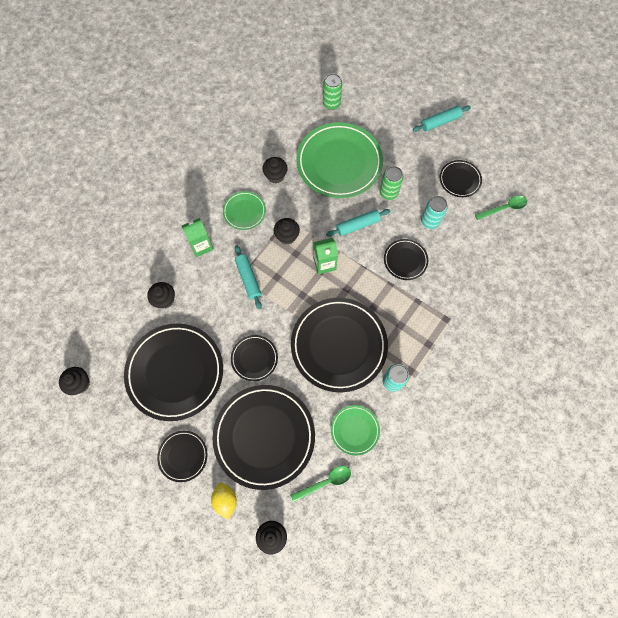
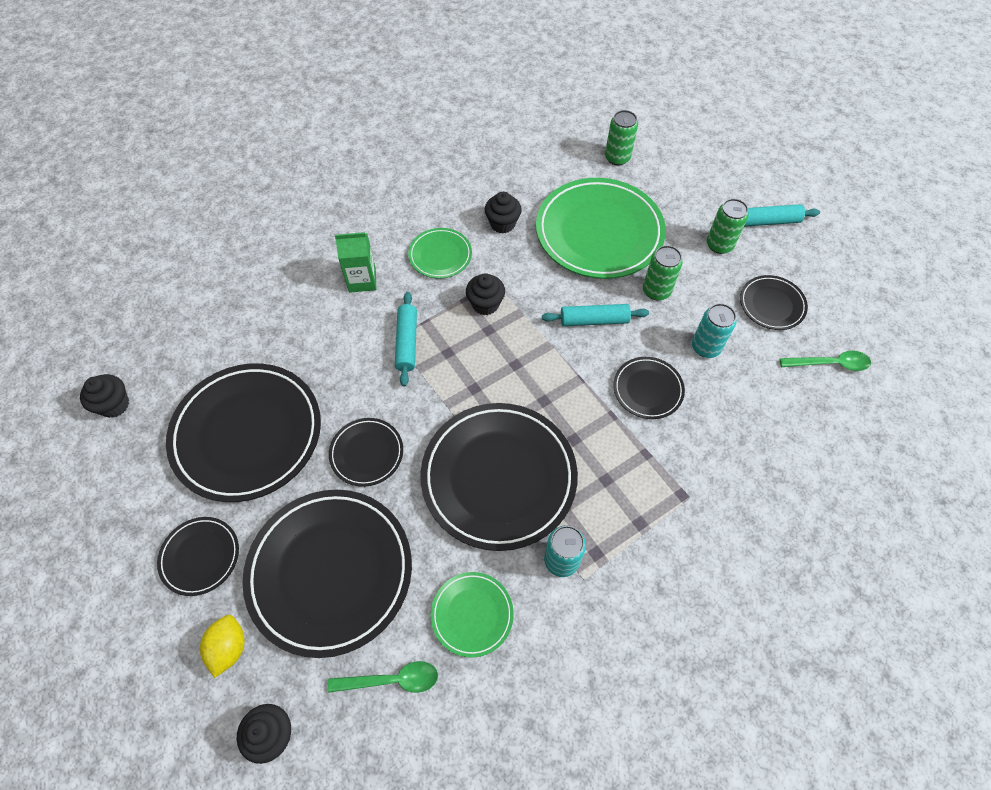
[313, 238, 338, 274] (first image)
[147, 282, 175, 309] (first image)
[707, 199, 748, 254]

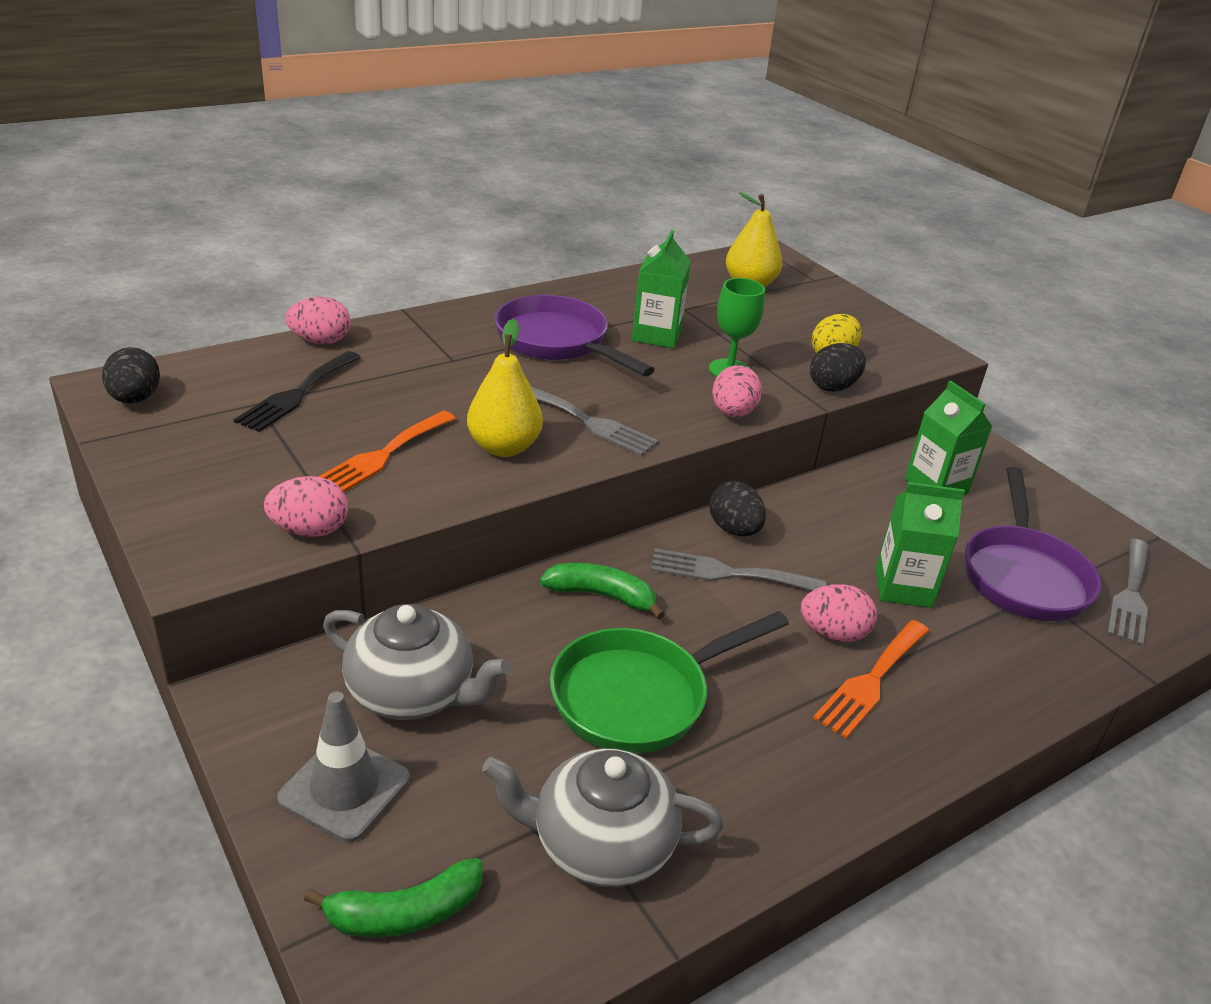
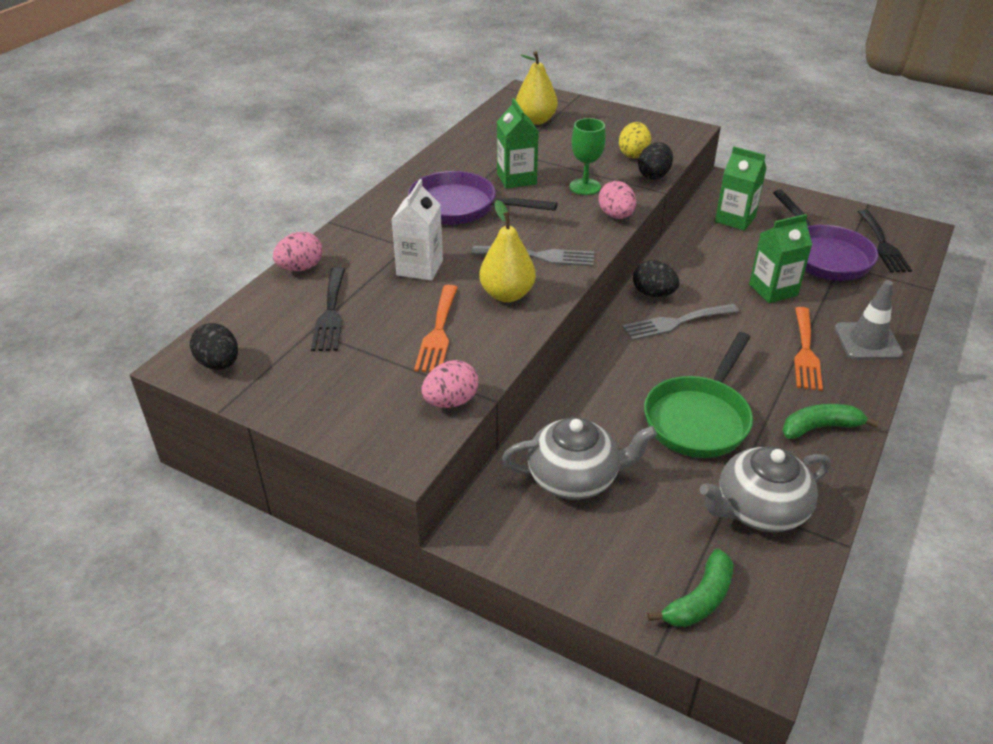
[857, 210, 912, 272]
[782, 404, 879, 439]
[801, 584, 877, 642] (first image)
[835, 280, 903, 360]
[391, 179, 443, 281]

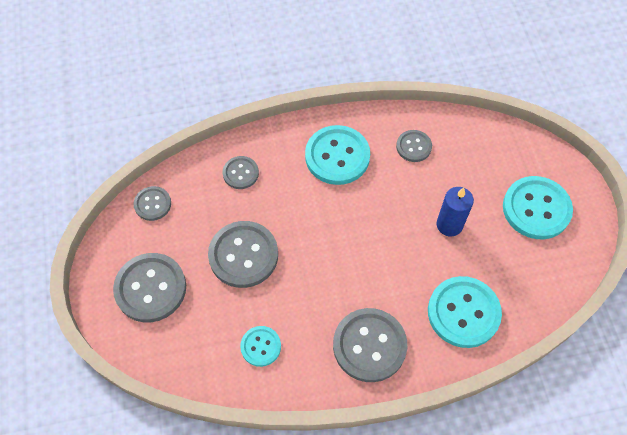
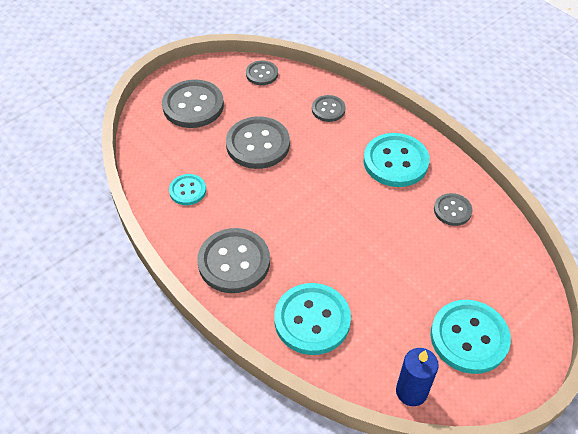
[396, 348, 439, 406]

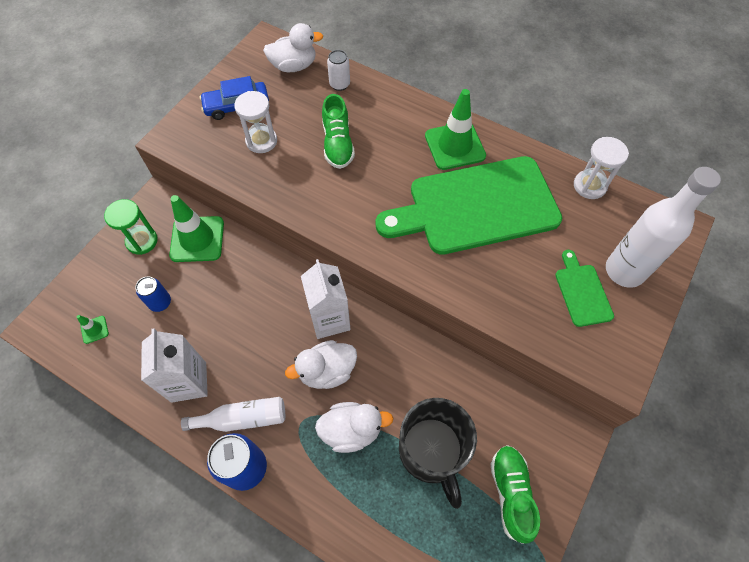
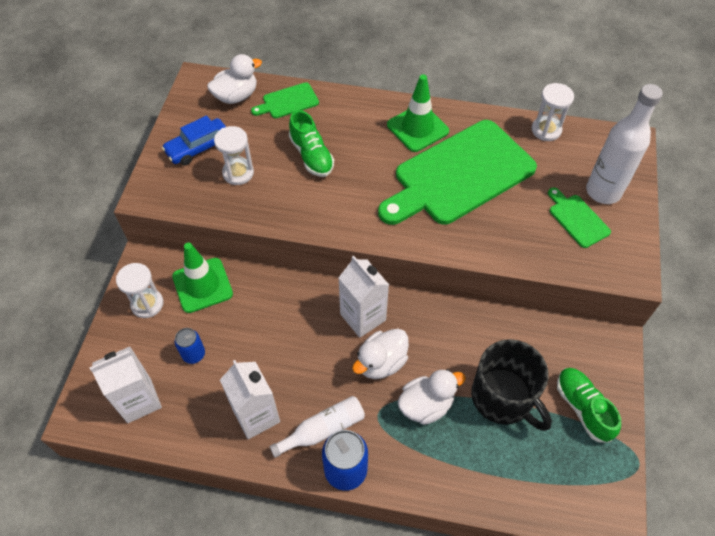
[251, 82, 319, 118]
[116, 263, 164, 318]
[89, 347, 162, 423]

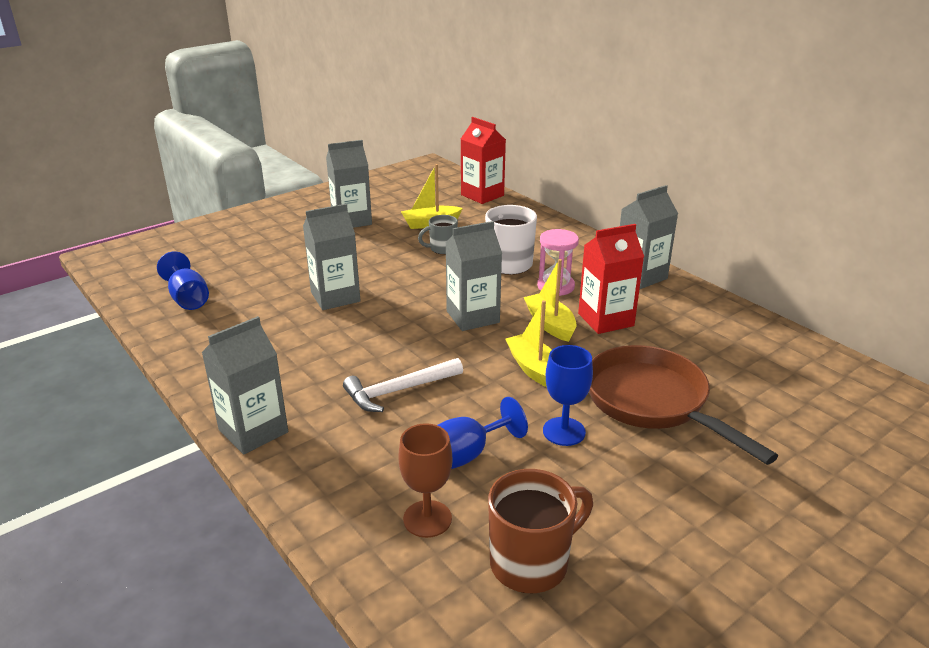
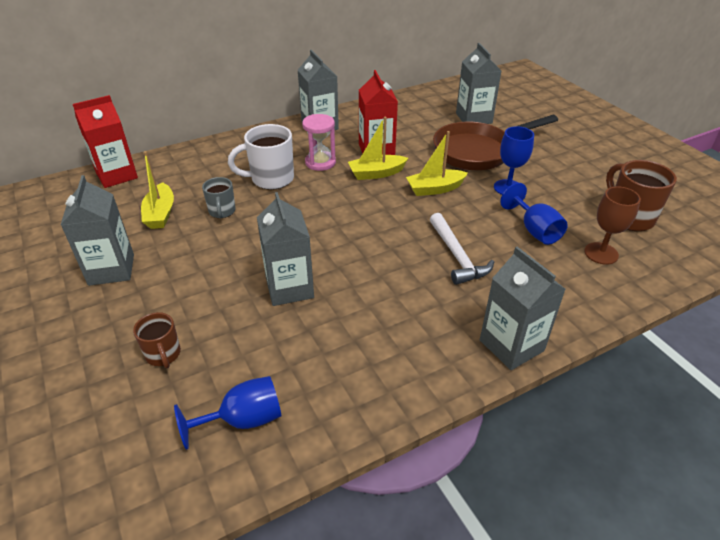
[456, 43, 501, 124]
[133, 312, 181, 368]

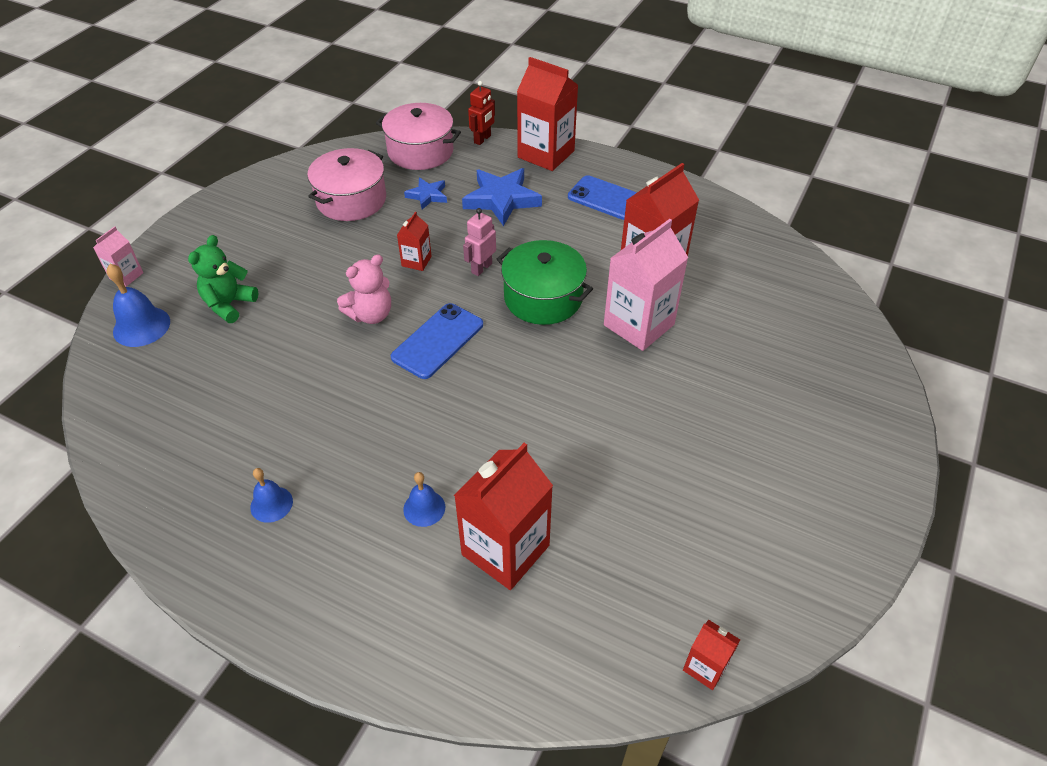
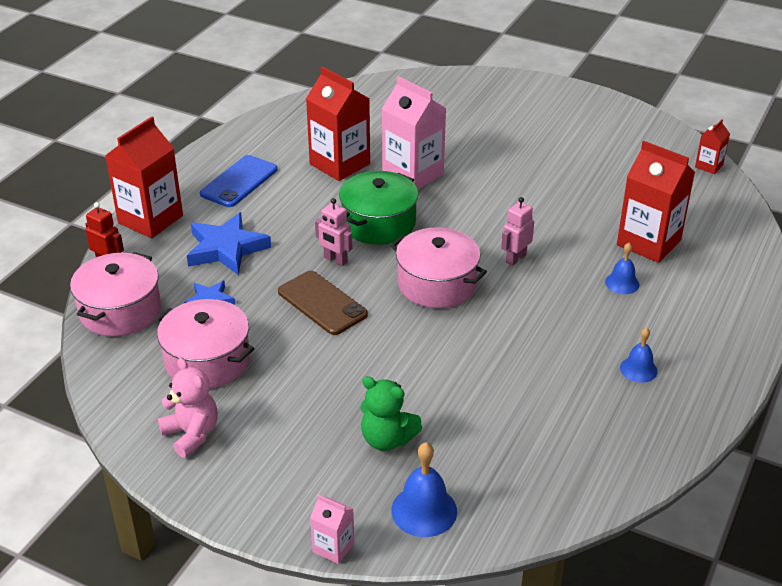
[278, 271, 368, 335]
[158, 358, 218, 458]
[390, 227, 487, 308]
[501, 197, 534, 266]

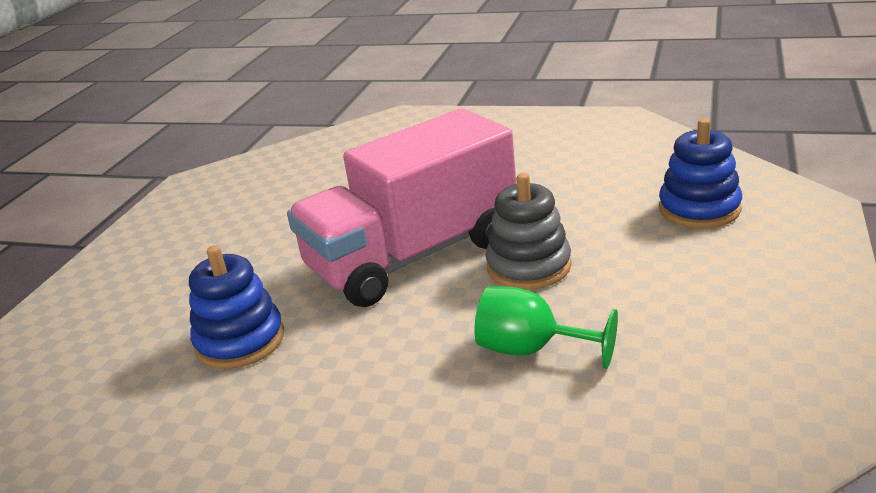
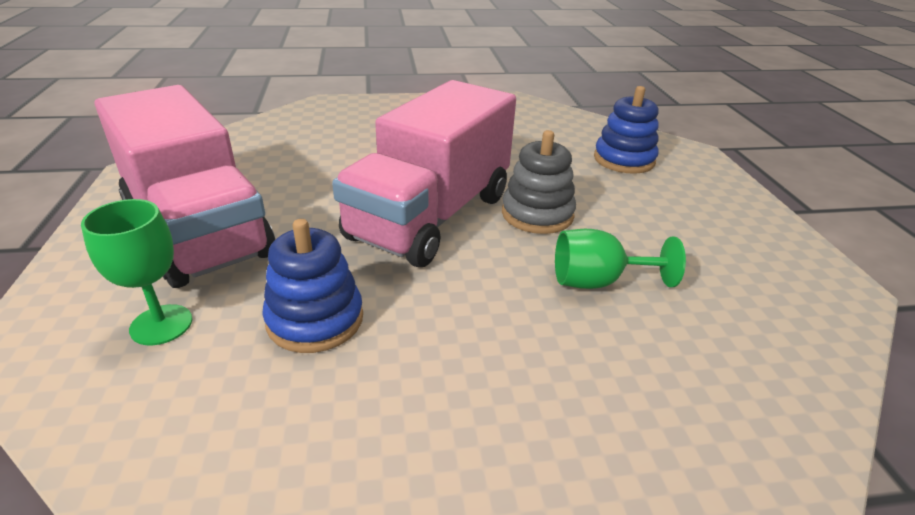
[95, 85, 275, 288]
[81, 199, 192, 345]

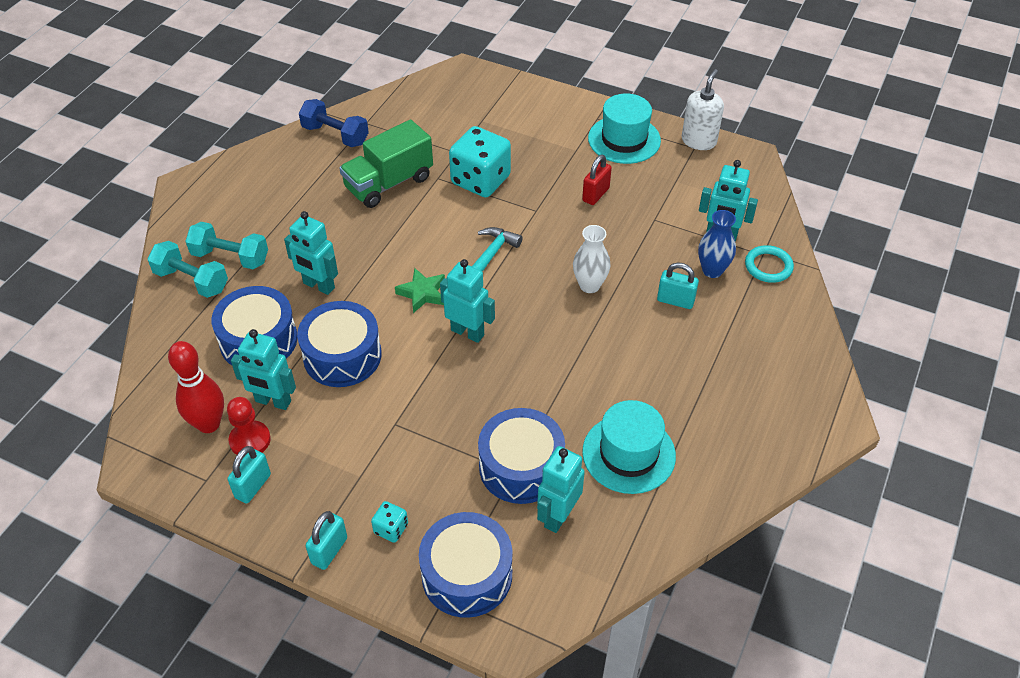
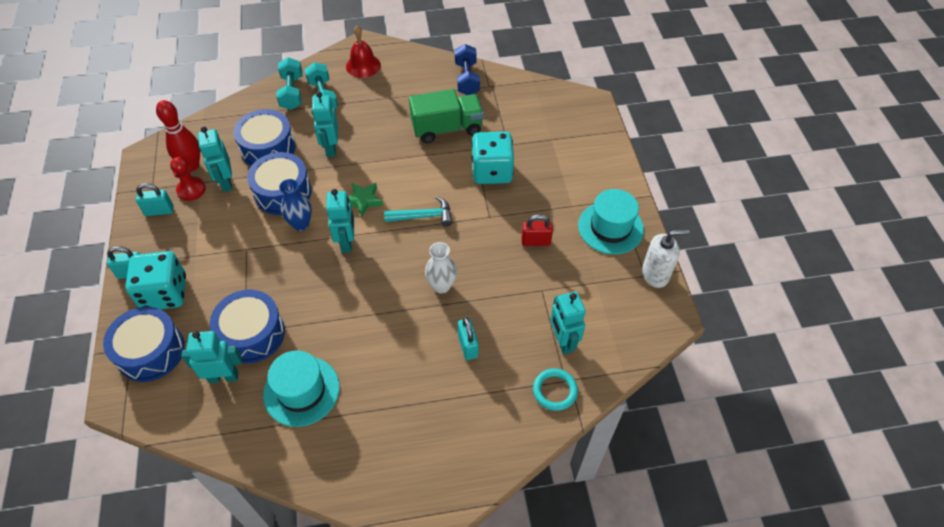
[409, 89, 484, 143]
[279, 179, 312, 231]
[125, 251, 186, 309]
[346, 26, 381, 78]

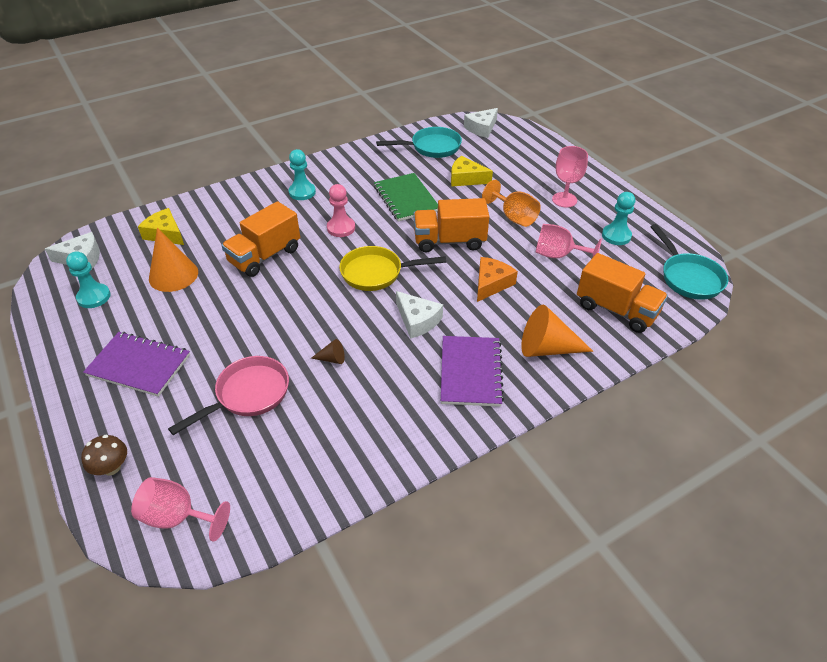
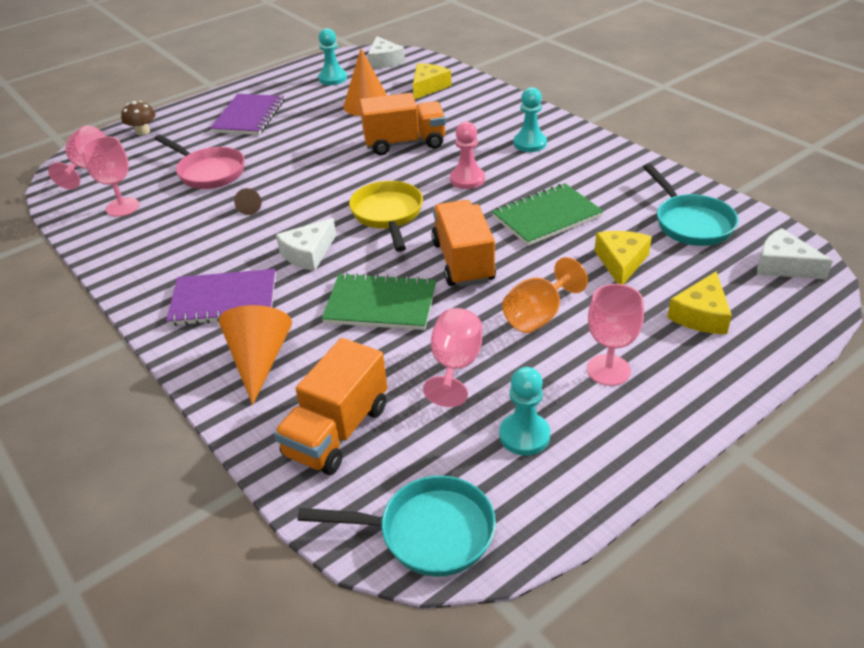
[360, 93, 446, 155]
[297, 475, 496, 577]
[322, 273, 436, 330]
[82, 136, 139, 217]
[667, 271, 732, 334]

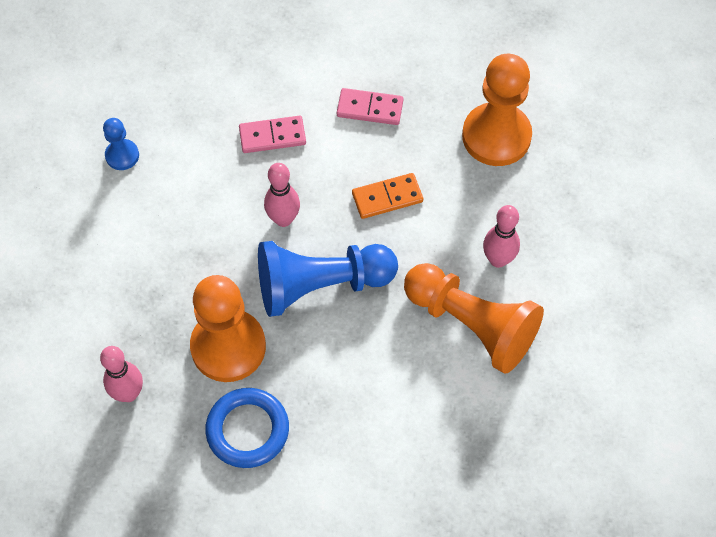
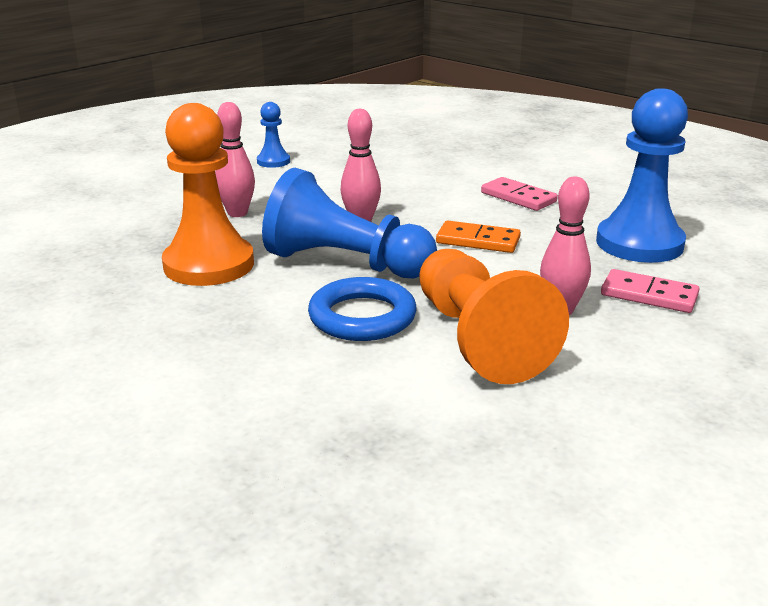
[596, 88, 688, 263]
[601, 269, 699, 313]
[215, 102, 255, 217]
[308, 277, 417, 341]

